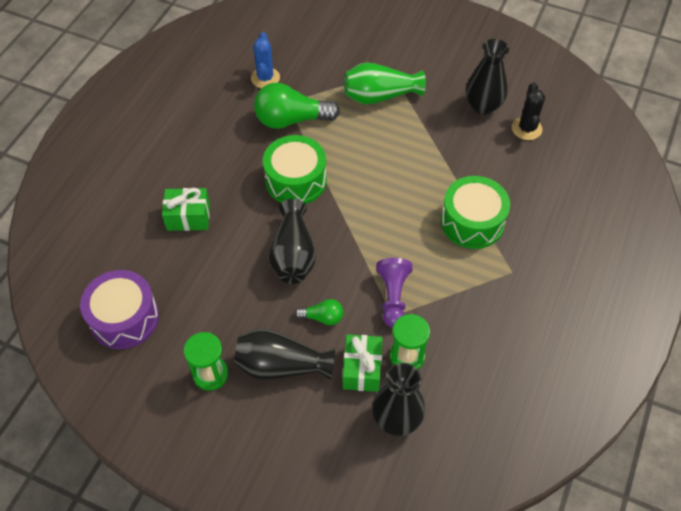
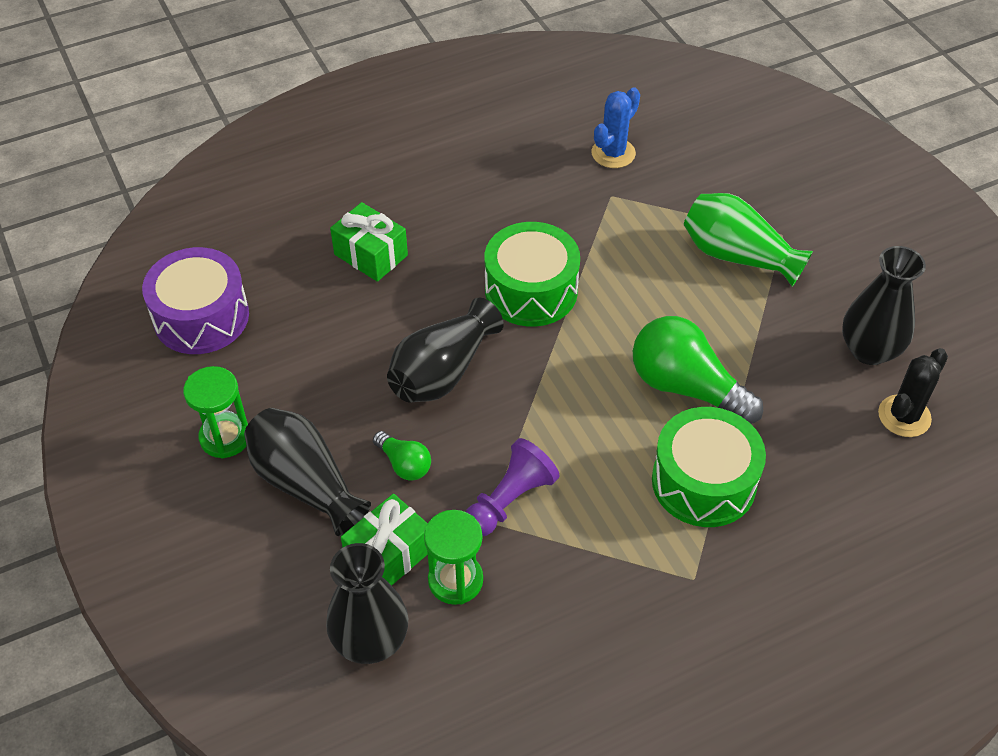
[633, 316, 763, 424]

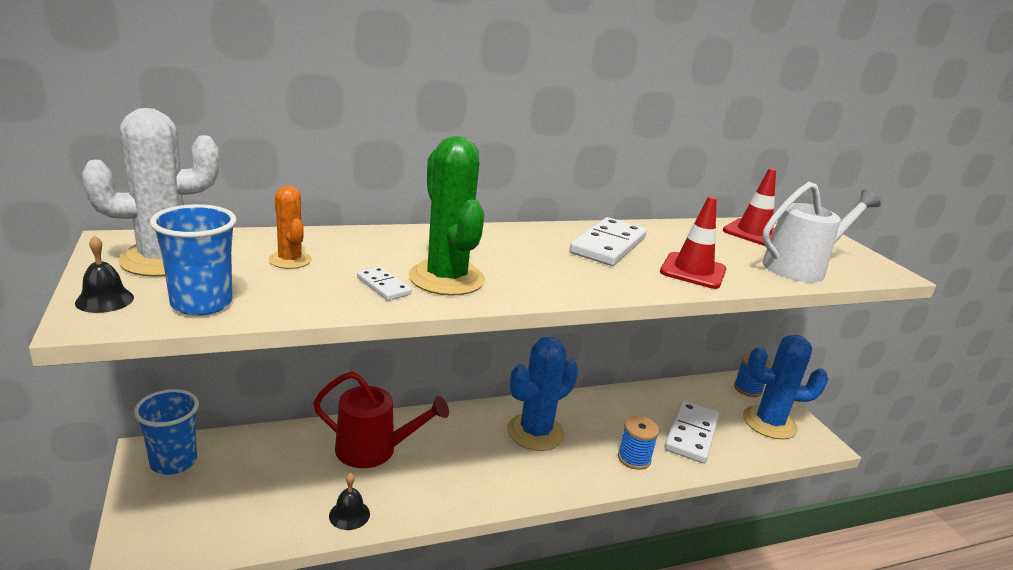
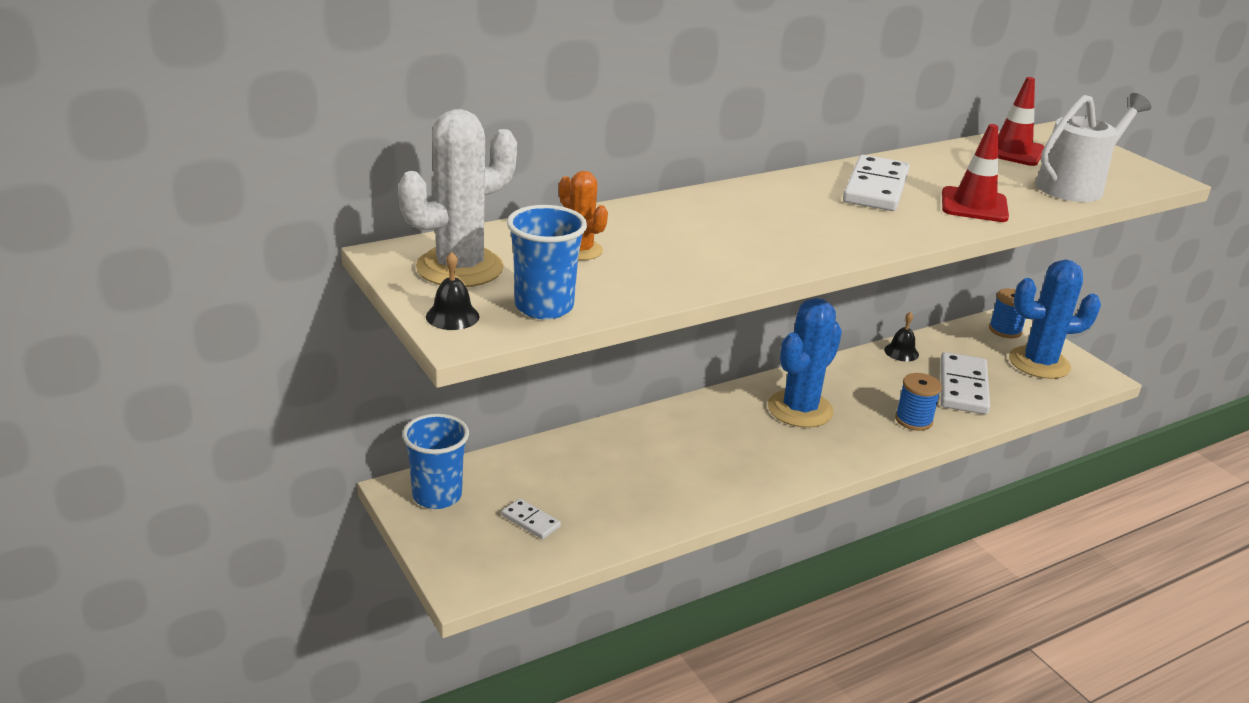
[409, 136, 485, 296] (first image)
[502, 499, 561, 539]
[313, 371, 449, 468] (first image)
[884, 311, 919, 361]

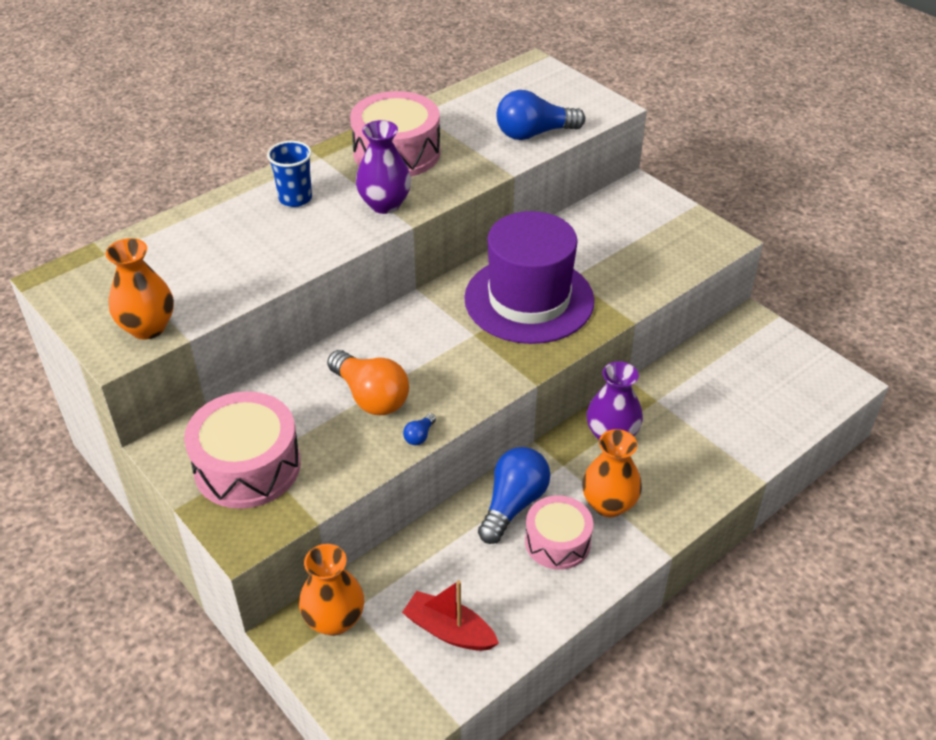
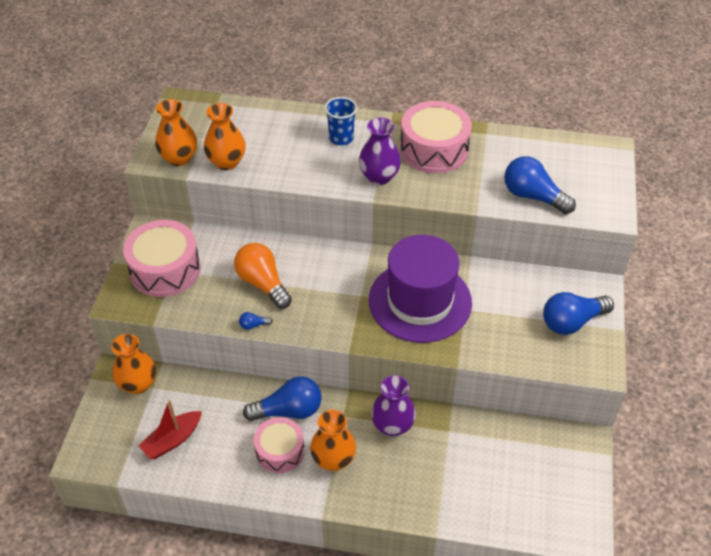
[234, 243, 292, 309]
[138, 400, 202, 459]
[204, 103, 246, 170]
[543, 292, 614, 335]

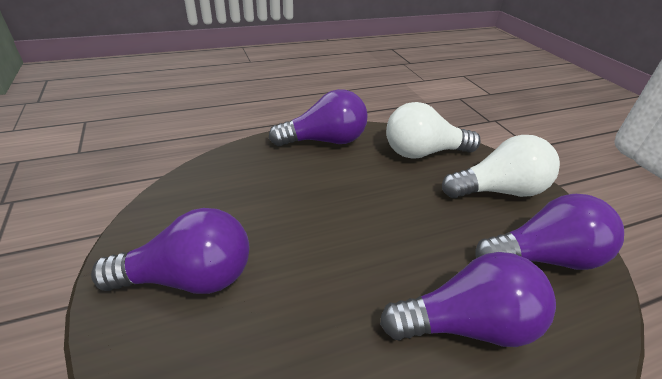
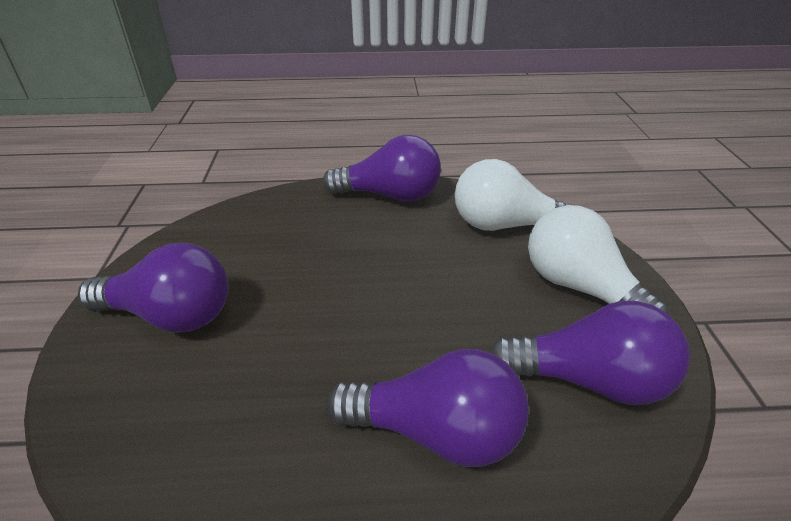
[528, 205, 669, 314]

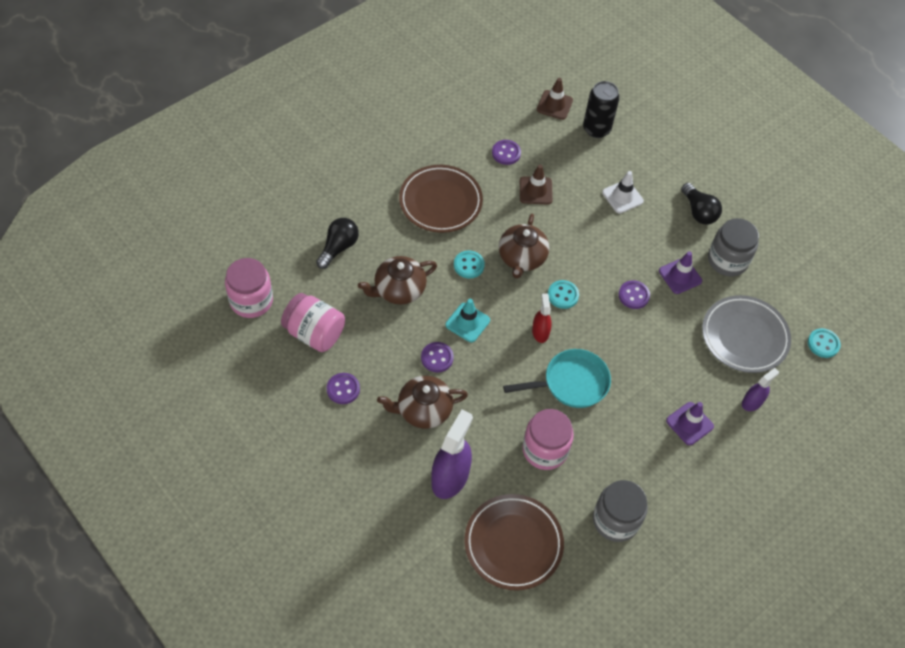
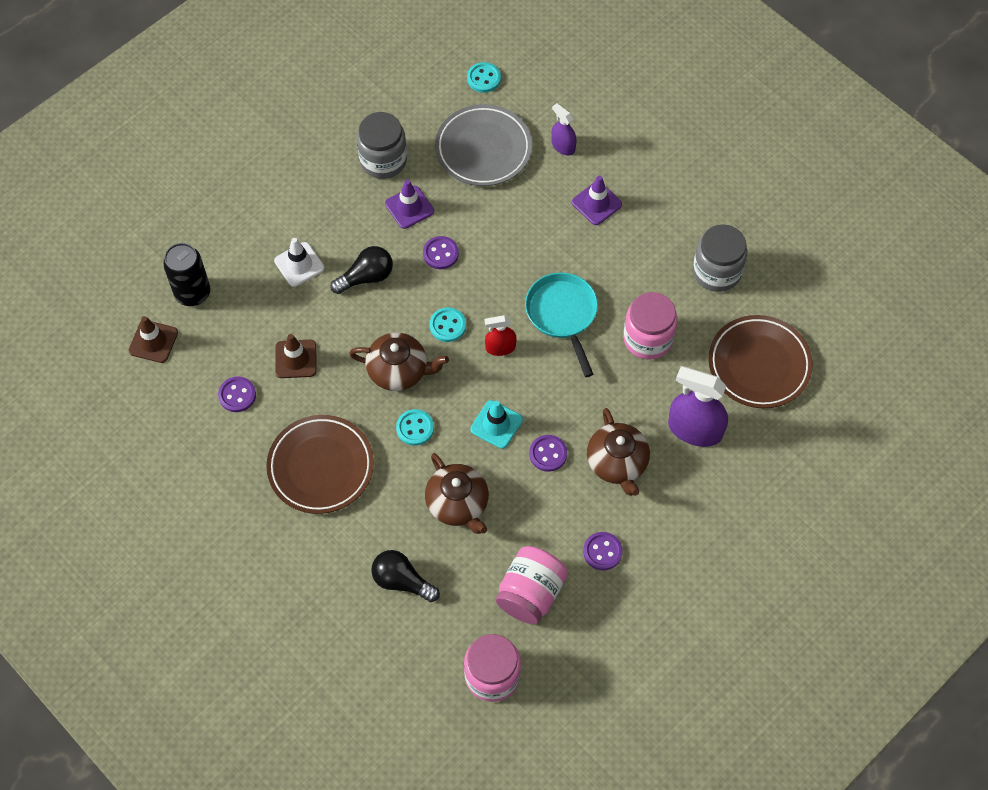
[330, 246, 393, 294]

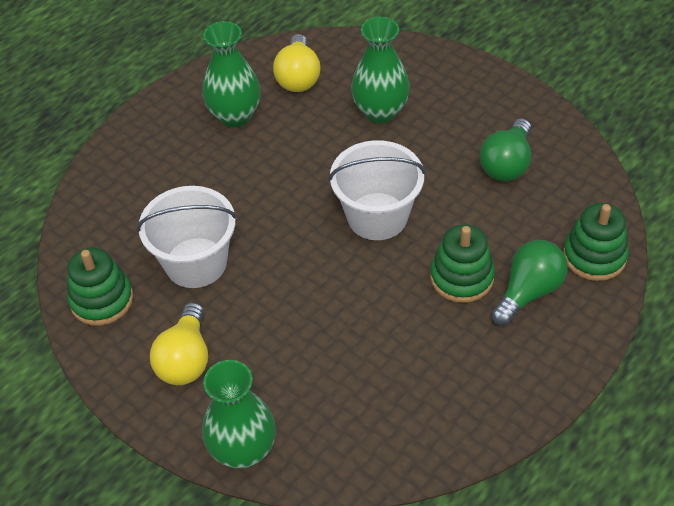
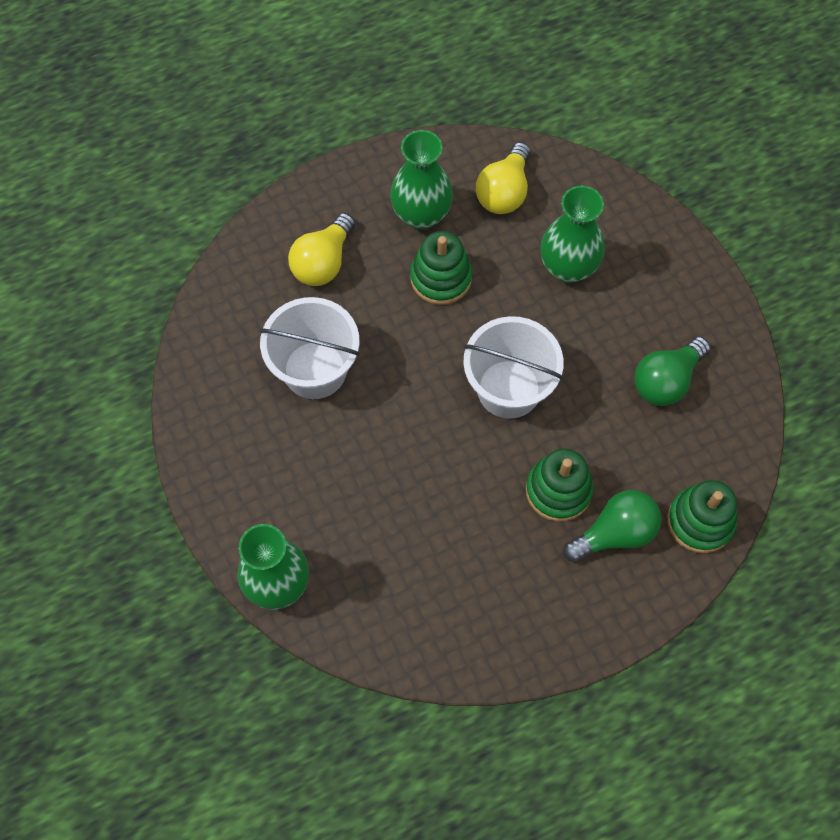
[410, 231, 472, 305]
[288, 213, 355, 286]

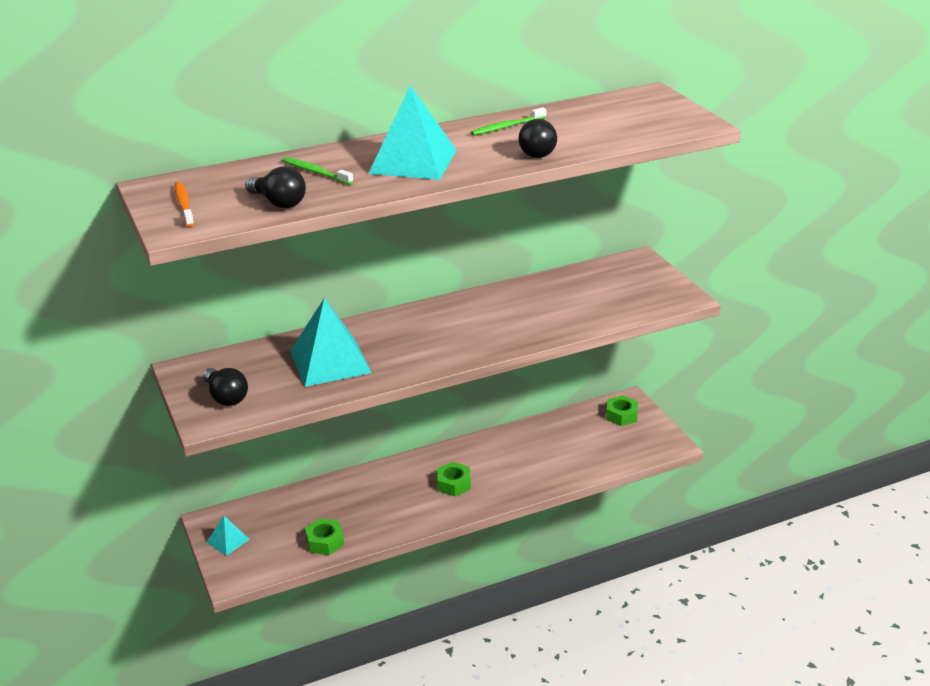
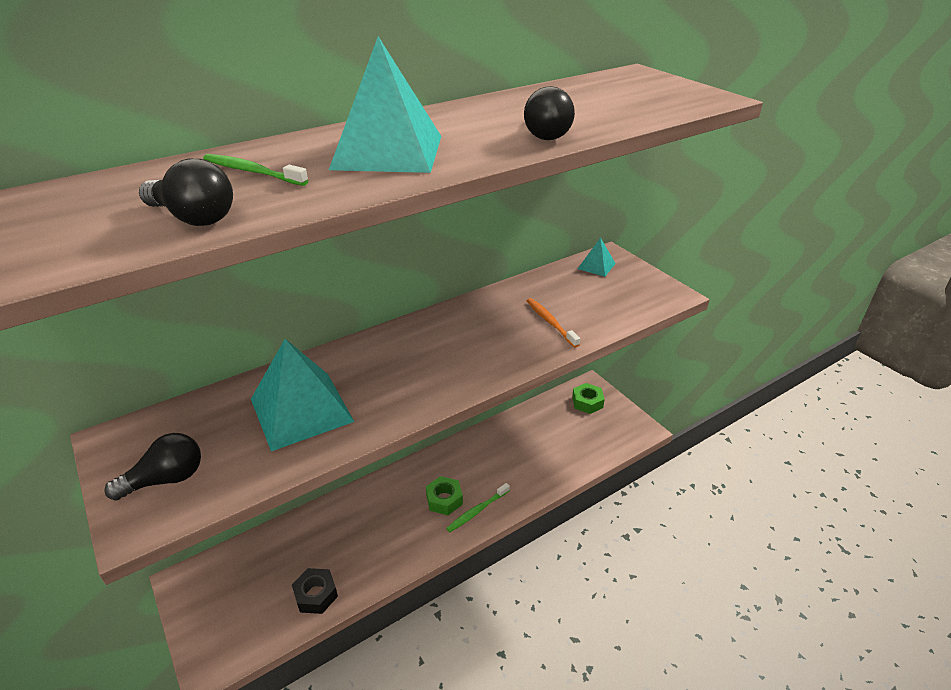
[446, 483, 510, 532]
[527, 298, 580, 348]
[104, 433, 201, 501]
[578, 237, 616, 277]
[292, 568, 338, 614]

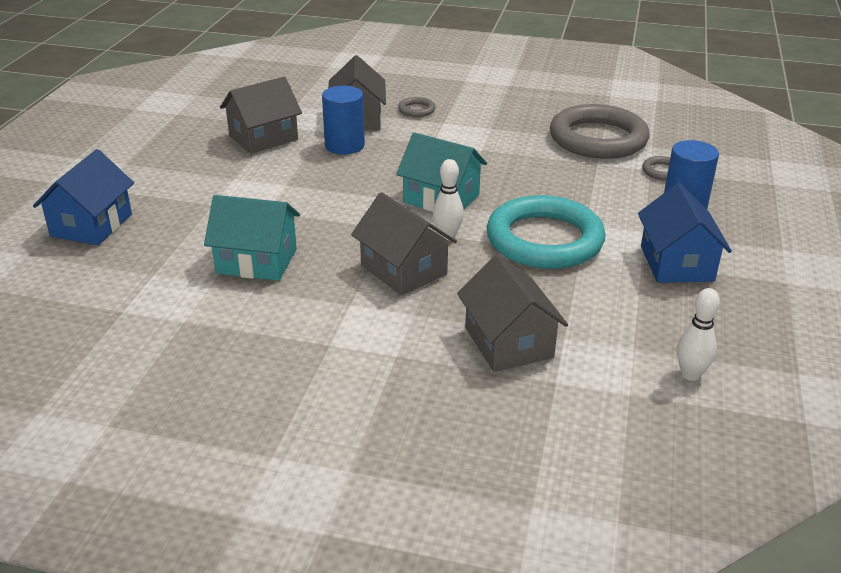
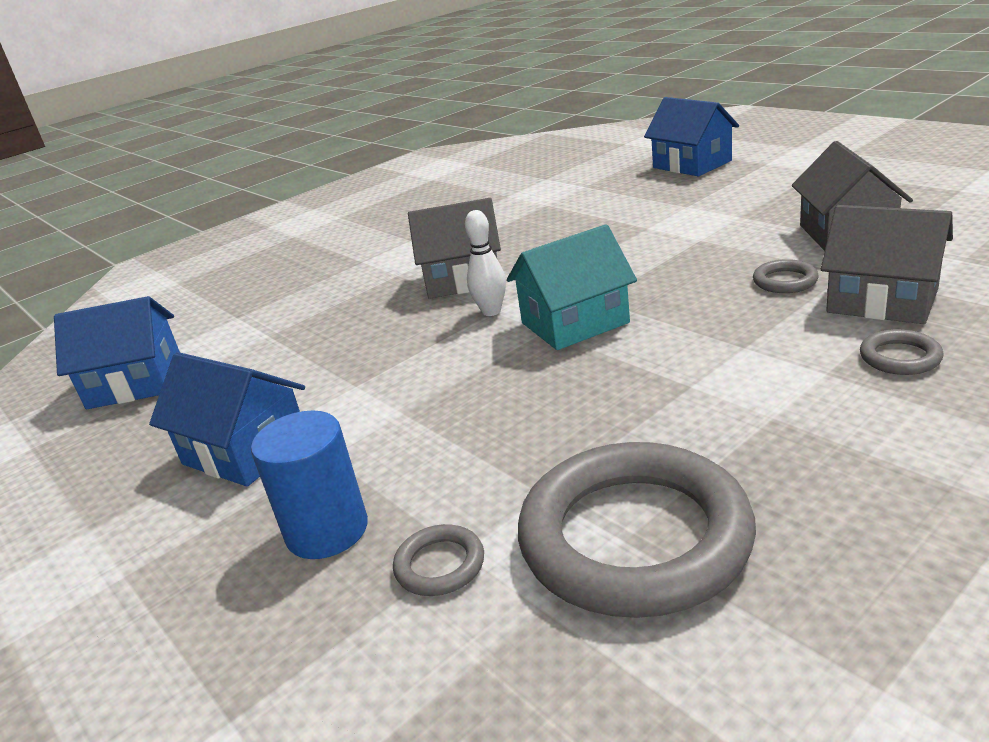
[753, 259, 819, 293]
[204, 195, 300, 281] (first image)
[487, 195, 606, 269] (first image)
[457, 254, 568, 372] (first image)
[54, 296, 180, 409]

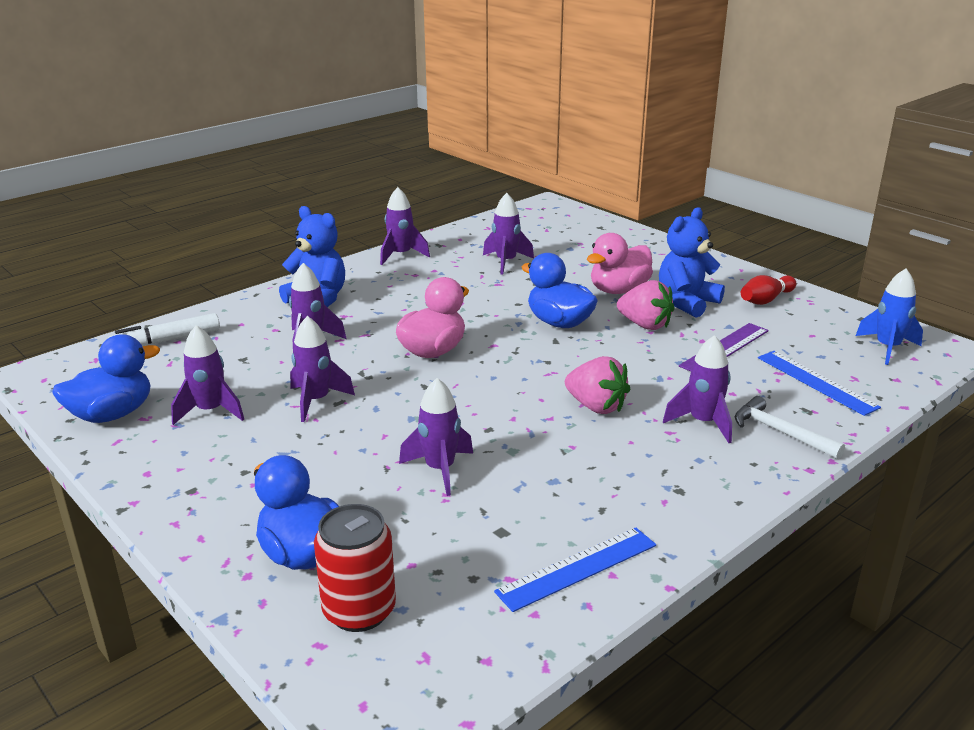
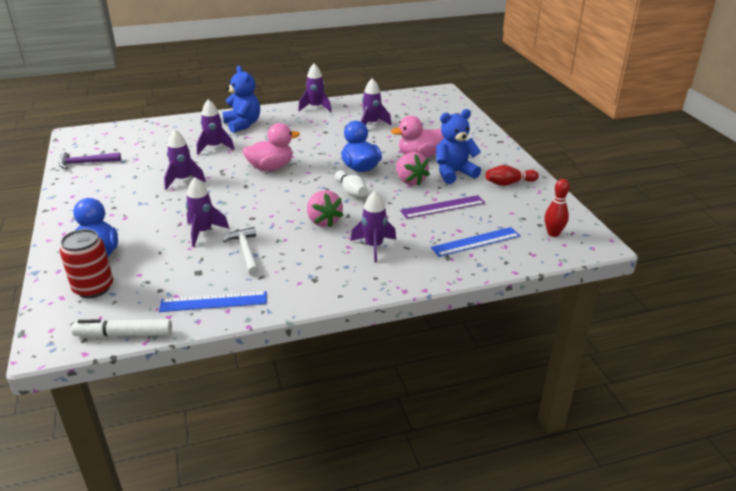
[544, 179, 570, 237]
[72, 319, 172, 338]
[171, 325, 244, 425] (first image)
[59, 152, 121, 169]
[431, 227, 520, 257]
[223, 227, 259, 275]
[335, 170, 367, 197]

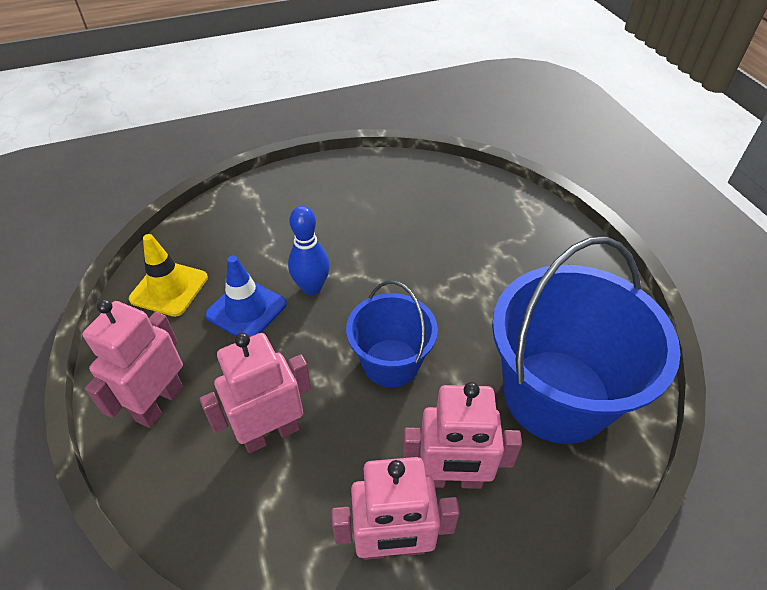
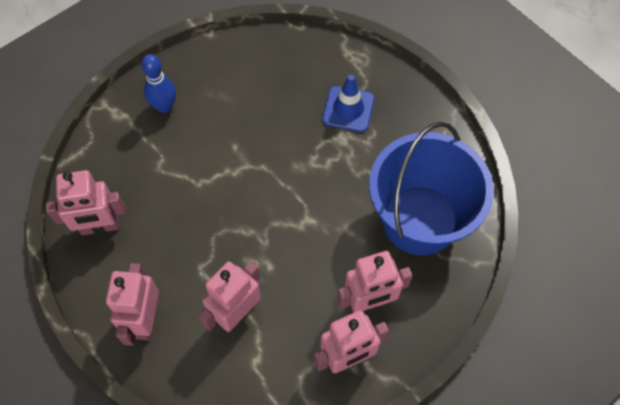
[141, 54, 176, 113]
[46, 170, 126, 235]
[322, 75, 374, 132]
[346, 281, 438, 387] (first image)

